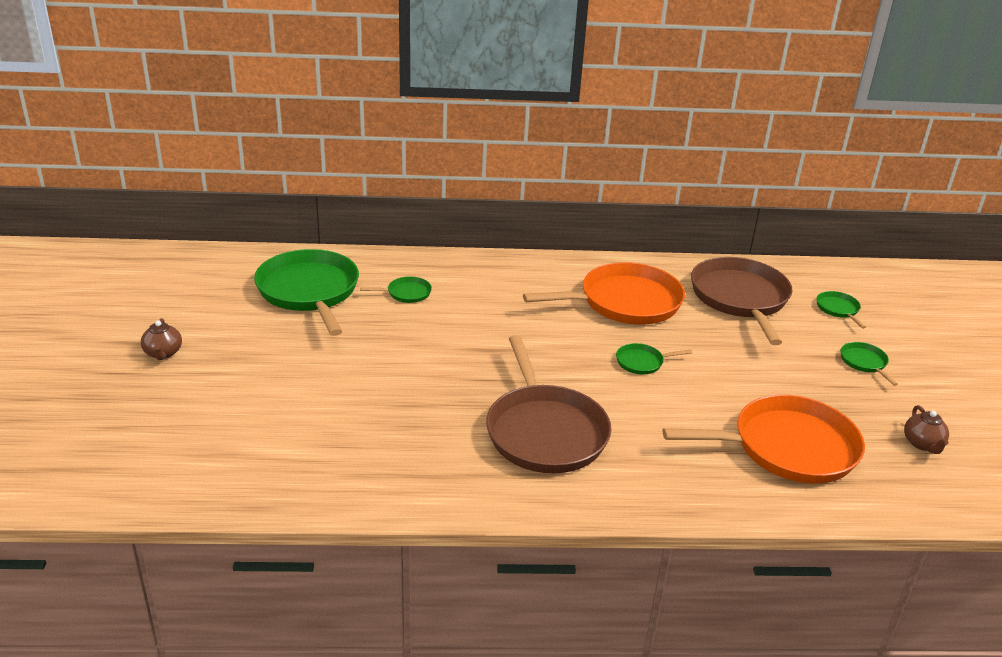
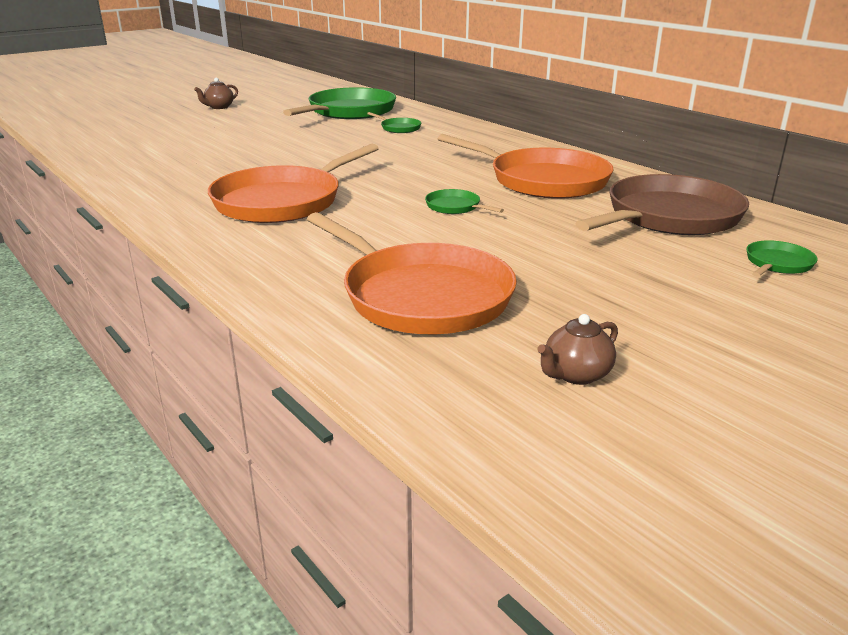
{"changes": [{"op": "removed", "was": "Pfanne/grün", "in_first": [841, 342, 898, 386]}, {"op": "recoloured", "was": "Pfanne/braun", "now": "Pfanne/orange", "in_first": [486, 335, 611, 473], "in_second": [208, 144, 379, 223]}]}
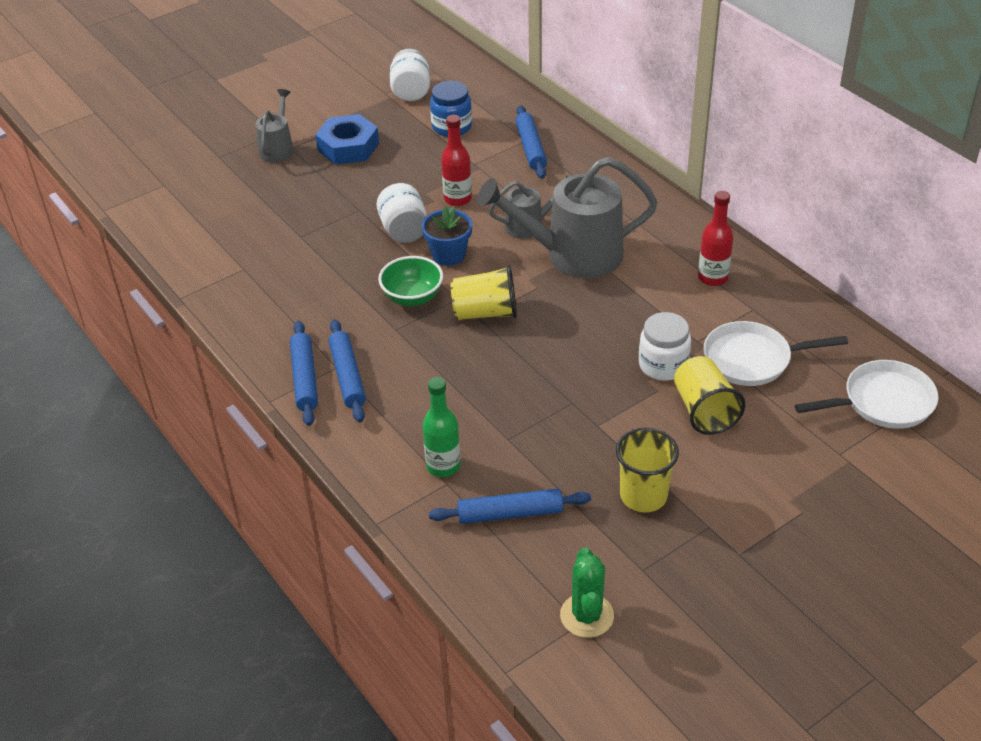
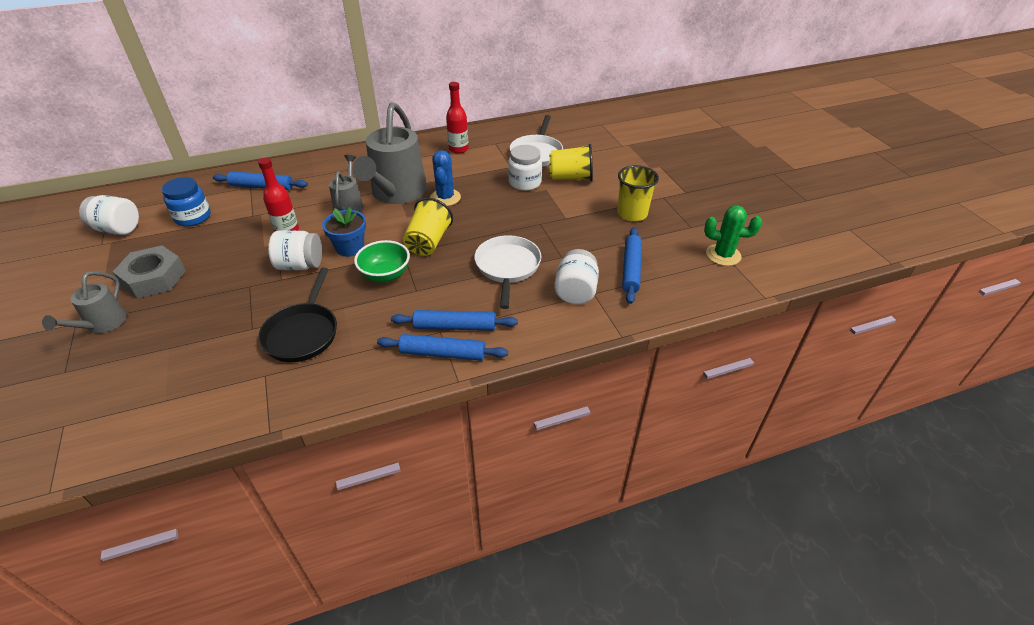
{"changes": [{"op": "added", "now": "Pfanne/schwarz", "in_second": [258, 268, 337, 362]}, {"op": "added", "now": "Kaktus/blau", "in_second": [430, 150, 461, 206]}, {"op": "moved", "was": "Pfanne/weiß", "in_first": [795, 360, 939, 429], "in_second": [474, 235, 541, 309]}, {"op": "replaced", "was": "Flasche/grün", "now": "Einmachglas/weiß", "in_first": [422, 377, 461, 477], "in_second": [554, 249, 599, 304]}, {"op": "recoloured", "was": "Sechskantmutter/blau", "now": "Sechskantmutter/grau", "in_first": [315, 114, 379, 165], "in_second": [113, 245, 186, 299]}, {"op": "turned", "was": "Gießkanne/grau", "in_first": [255, 89, 294, 163], "in_second": [42, 271, 127, 333], "clockwise": -105}]}
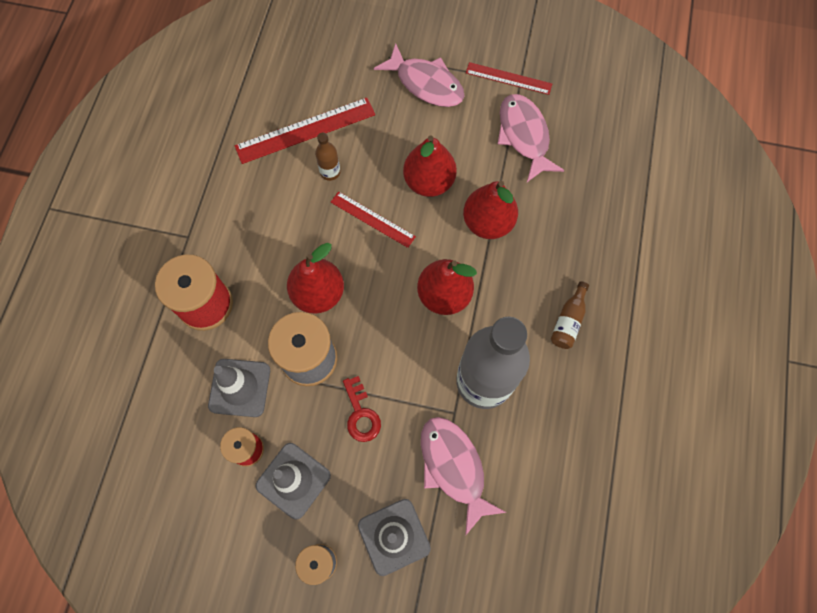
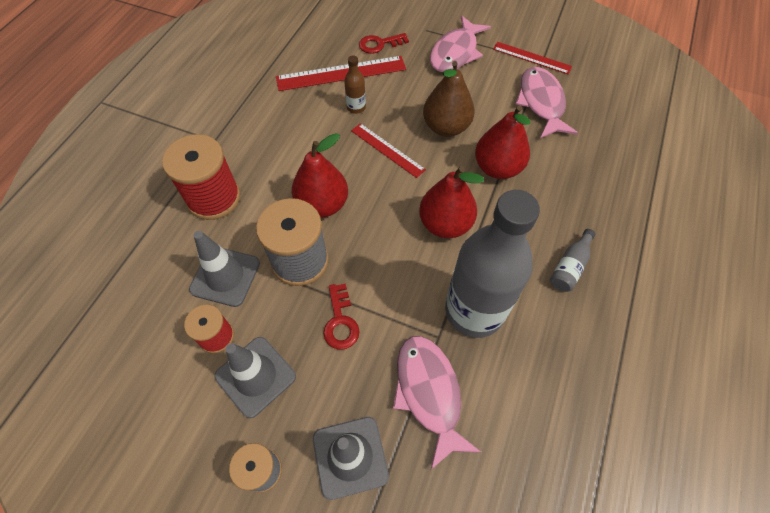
{"changes": [{"op": "added", "now": "Schlüssel/rot", "in_second": [359, 33, 409, 54]}, {"op": "recoloured", "was": "Birne/rot", "now": "Birne/braun", "in_first": [403, 135, 457, 197], "in_second": [423, 61, 475, 137]}, {"op": "recoloured", "was": "Flasche/braun", "now": "Flasche/grau", "in_first": [551, 281, 589, 349], "in_second": [550, 229, 595, 292]}, {"op": "turned", "was": "Fisch/rosa", "in_first": [374, 43, 465, 107], "in_second": [430, 15, 491, 72], "clockwise": 75}]}
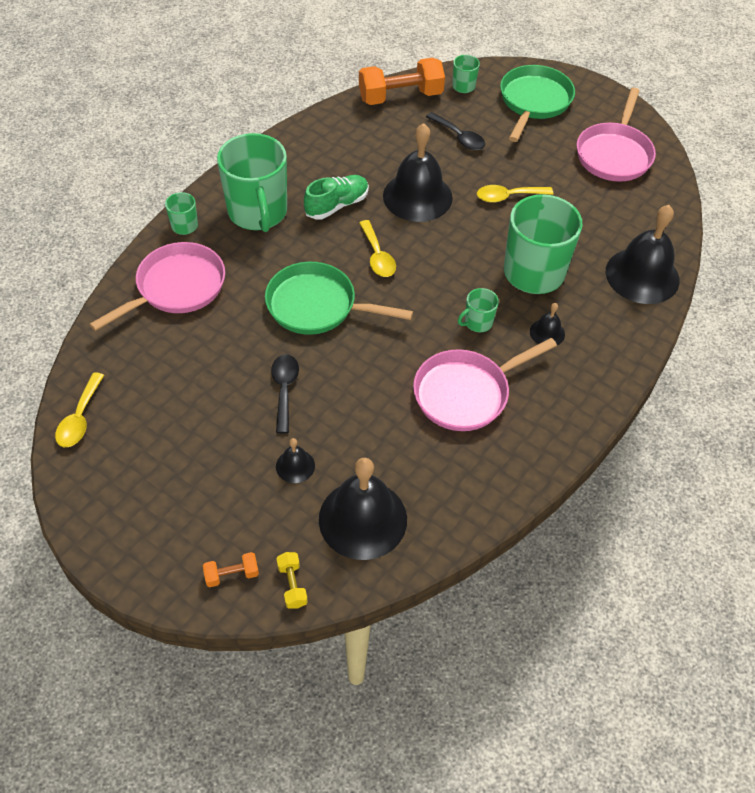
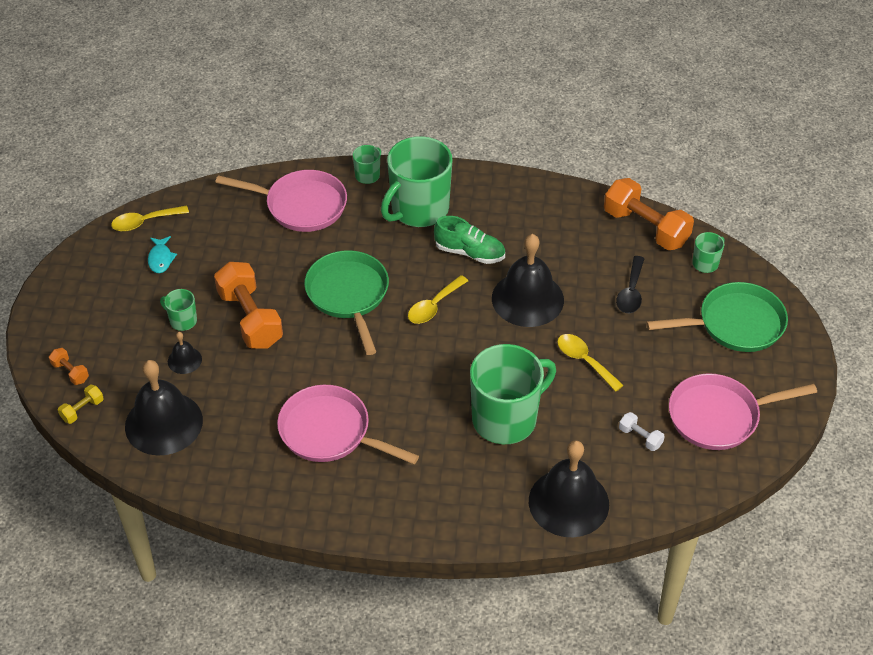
{"changes": [{"op": "removed", "was": "Glocke/schwarz", "in_first": [530, 303, 565, 345]}, {"op": "added", "now": "Fisch/türkis", "in_second": [148, 236, 177, 273]}, {"op": "added", "now": "Hantel/weiß", "in_second": [619, 412, 665, 451]}, {"op": "moved", "was": "Tasse/grün", "in_first": [458, 288, 499, 332], "in_second": [160, 289, 197, 331]}, {"op": "replaced", "was": "Löffel/schwarz", "now": "Hantel/orange", "in_first": [271, 354, 299, 433], "in_second": [214, 262, 283, 349]}]}
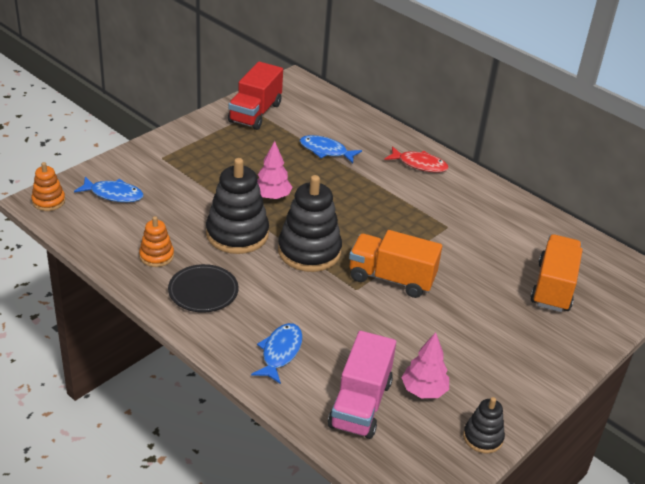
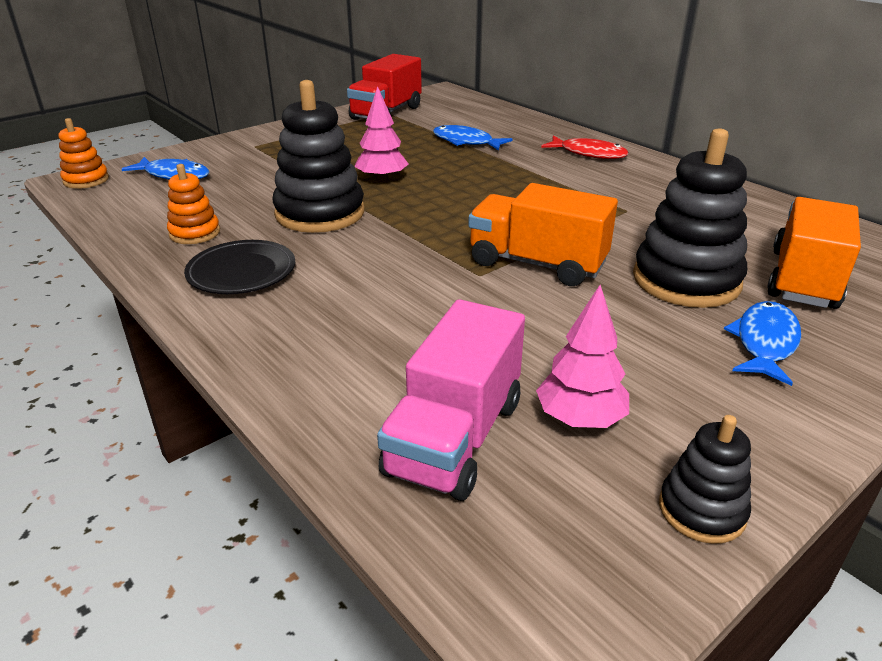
{"changes": [{"op": "moved", "was": "Fisch/blau", "in_first": [251, 323, 303, 384], "in_second": [724, 301, 801, 386]}, {"op": "moved", "was": "Stapelspielzeug/schwarz", "in_first": [278, 175, 342, 272], "in_second": [633, 129, 747, 308]}]}
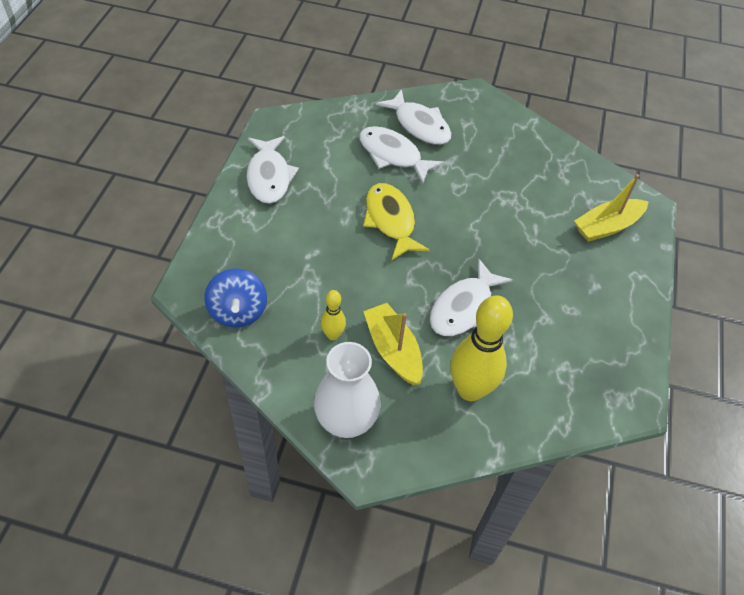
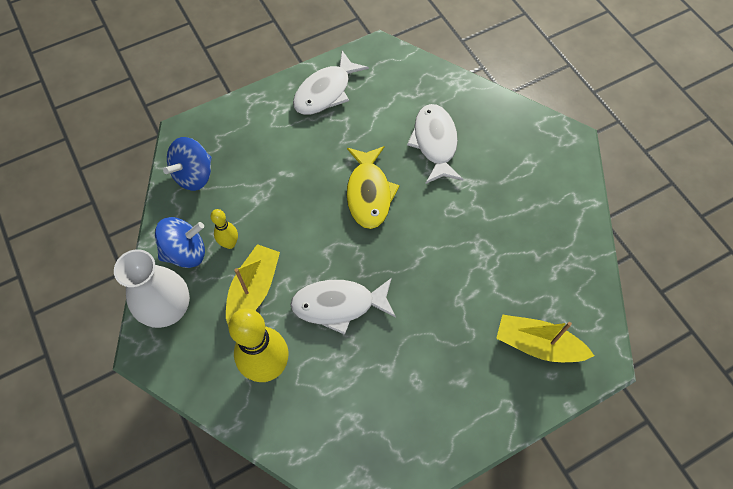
{"changes": [{"op": "removed", "was": "Fisch/weiß", "in_first": [376, 89, 452, 145]}, {"op": "added", "now": "Kreisel/blau", "in_second": [155, 217, 205, 268]}, {"op": "turned", "was": "Fisch/gelb", "in_first": [363, 183, 430, 260], "in_second": [347, 146, 400, 229], "clockwise": 150}]}
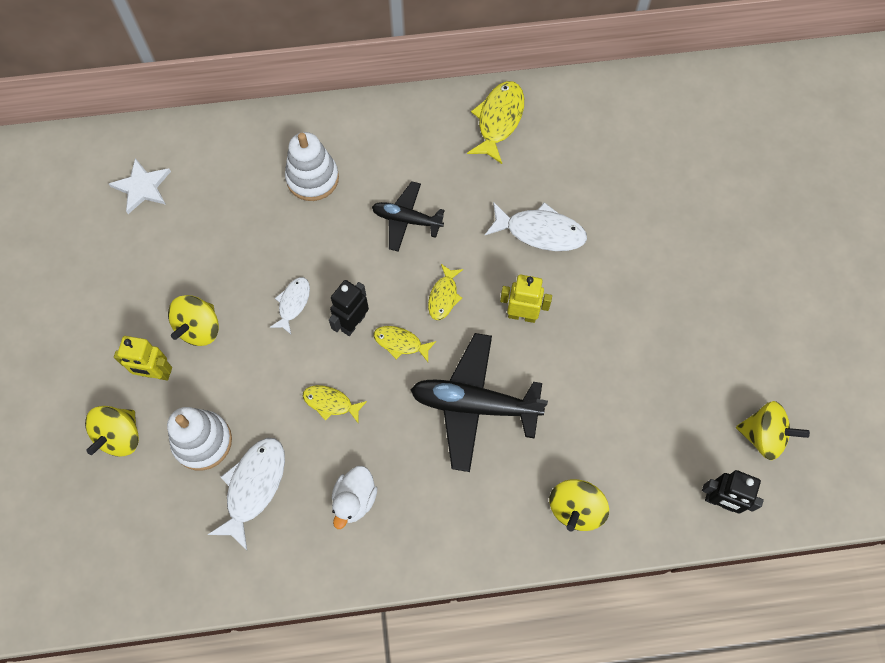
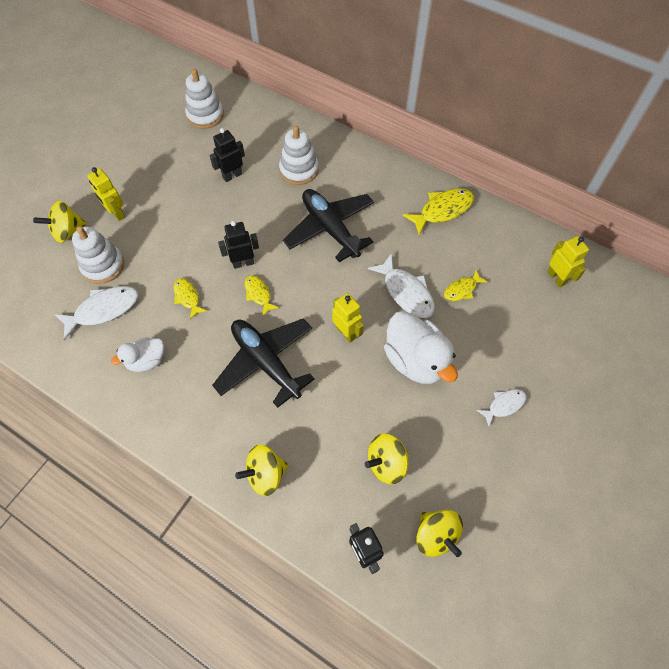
{"changes": [{"op": "added", "now": "Roboter/schwarz", "in_second": [209, 128, 245, 182]}, {"op": "added", "now": "Ente/weiß", "in_second": [384, 311, 458, 384]}, {"op": "added", "now": "Roboter/gelb", "in_second": [547, 236, 589, 287]}, {"op": "moved", "was": "Kreisel/gelb", "in_first": [168, 295, 219, 346], "in_second": [365, 433, 409, 485]}, {"op": "moved", "was": "Fisch/weiß", "in_first": [270, 277, 310, 334], "in_second": [476, 389, 526, 426]}, {"op": "moved", "was": "Fisch/gelb", "in_first": [428, 264, 463, 320], "in_second": [444, 270, 488, 301]}, {"op": "replaced", "was": "Stern/weiß", "now": "Stapelspielzeug/weiß", "in_first": [109, 158, 171, 214], "in_second": [185, 69, 224, 129]}, {"op": "resized", "was": "Flugzeug/schwarz", "in_first": [372, 181, 445, 252], "in_second": [283, 189, 374, 262], "ratio": 1.66}]}
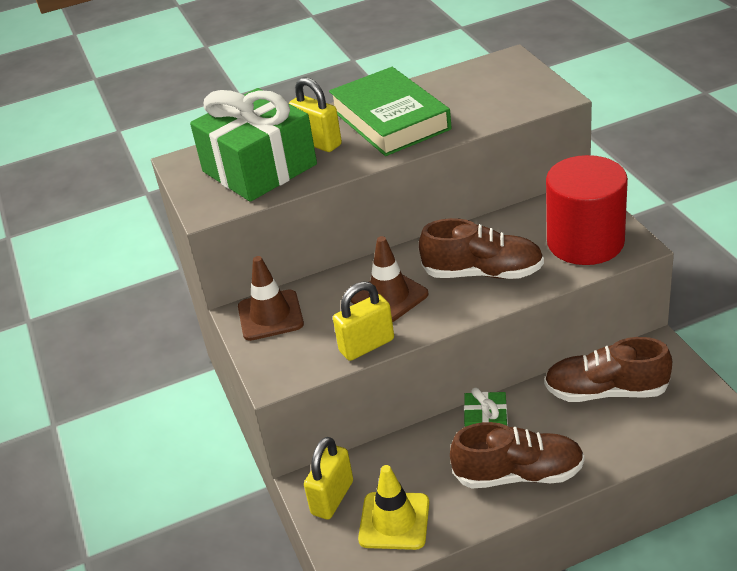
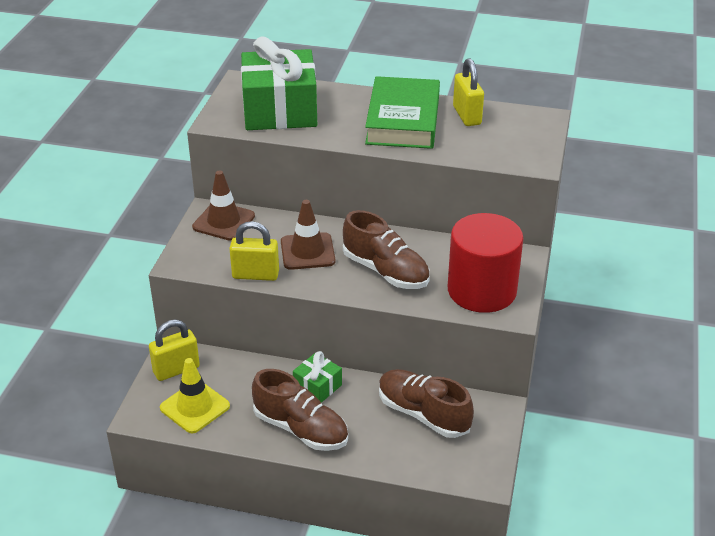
{"changes": [{"op": "moved", "was": "Vorhängeschloss/gelb", "in_first": [289, 77, 342, 152], "in_second": [453, 58, 484, 126]}]}
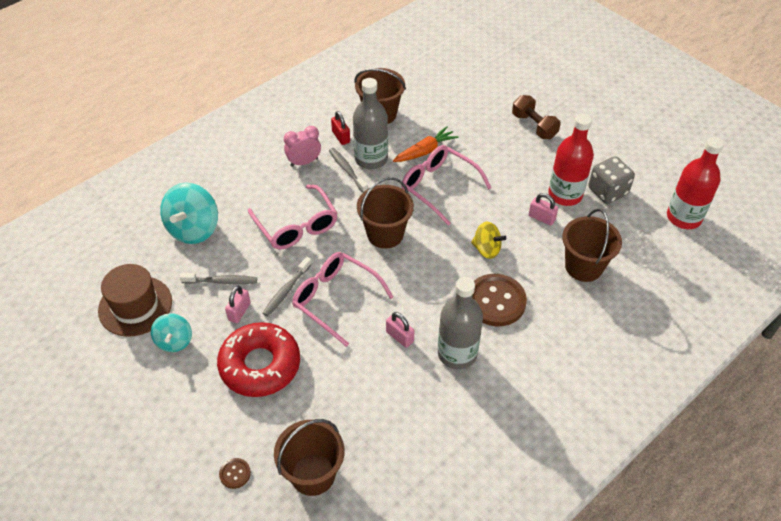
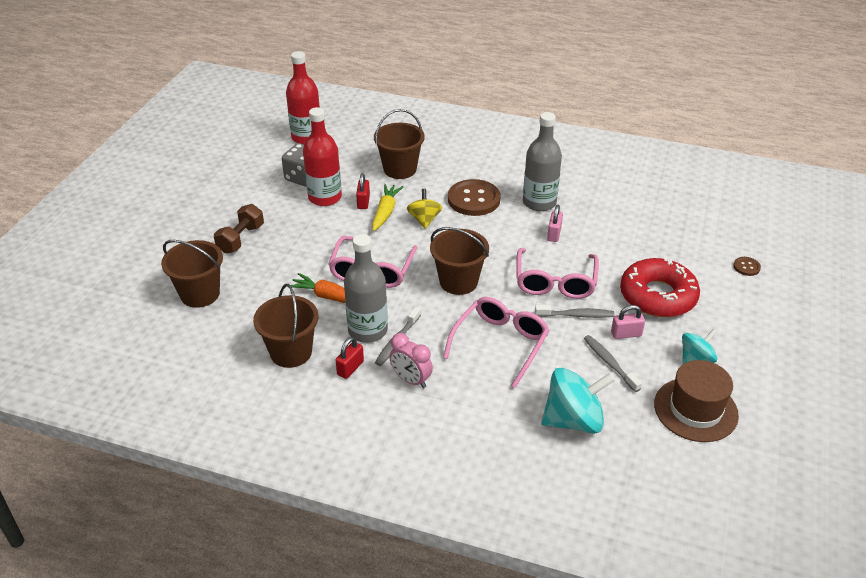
{"changes": [{"op": "added", "now": "Karotte/gelb", "in_second": [372, 184, 403, 231]}, {"op": "moved", "was": "Eimer/braun", "in_first": [274, 419, 345, 496], "in_second": [161, 240, 223, 308]}, {"op": "recoloured", "was": "Vorhängeschloss/rosa", "now": "Vorhängeschloss/rot", "in_first": [529, 193, 558, 225], "in_second": [356, 173, 370, 209]}]}
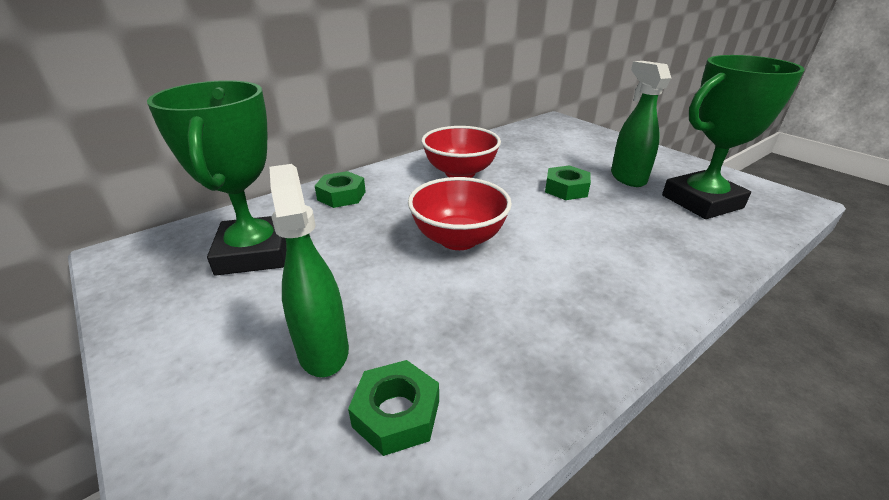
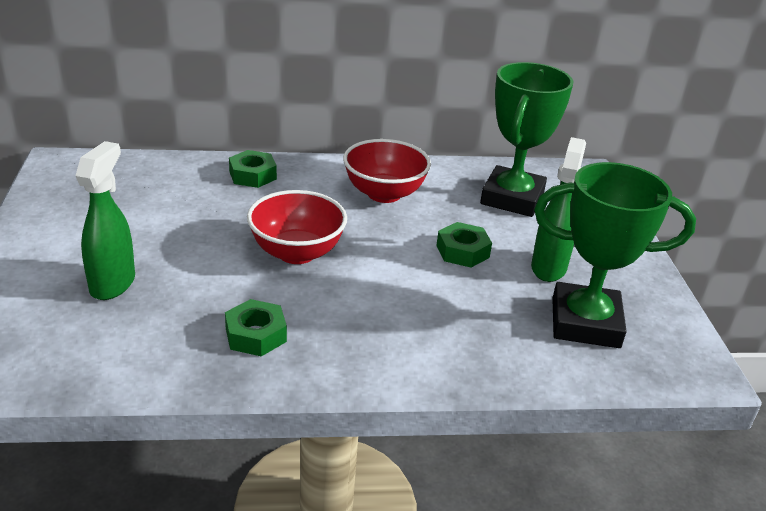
{"changes": [{"op": "moved", "was": "Pokal/grün", "in_first": [147, 80, 286, 275], "in_second": [480, 62, 574, 217]}, {"op": "moved", "was": "Sechskantmutter/grün", "in_first": [348, 360, 439, 456], "in_second": [225, 299, 287, 356]}]}
